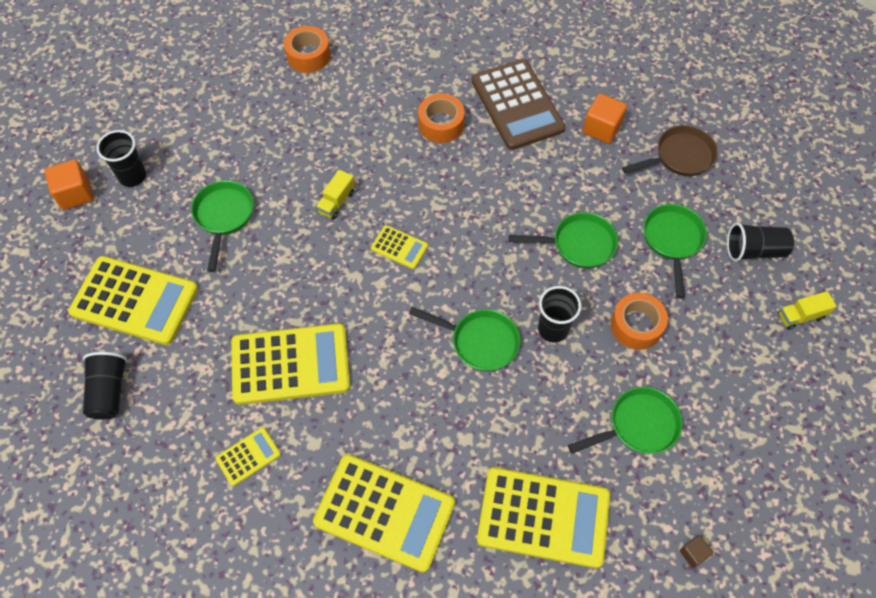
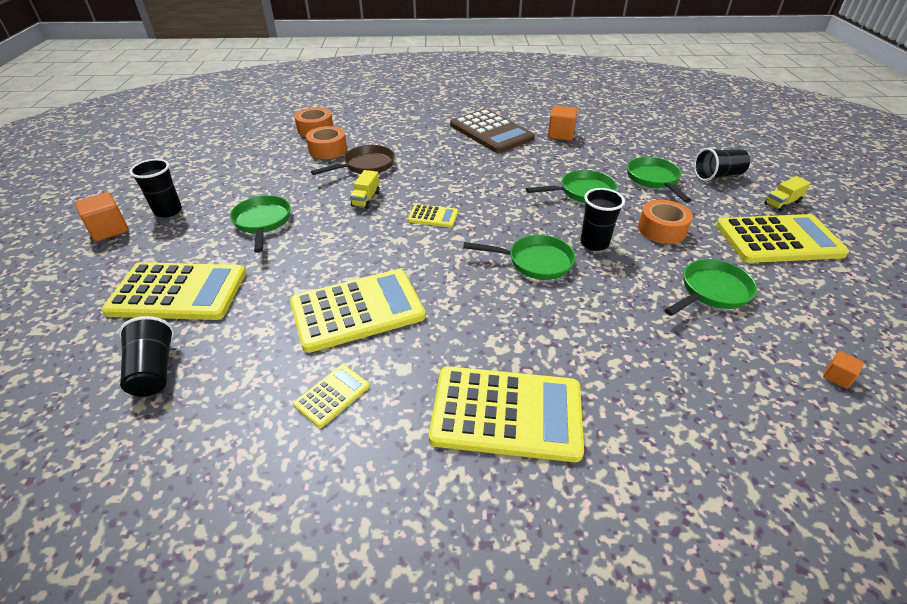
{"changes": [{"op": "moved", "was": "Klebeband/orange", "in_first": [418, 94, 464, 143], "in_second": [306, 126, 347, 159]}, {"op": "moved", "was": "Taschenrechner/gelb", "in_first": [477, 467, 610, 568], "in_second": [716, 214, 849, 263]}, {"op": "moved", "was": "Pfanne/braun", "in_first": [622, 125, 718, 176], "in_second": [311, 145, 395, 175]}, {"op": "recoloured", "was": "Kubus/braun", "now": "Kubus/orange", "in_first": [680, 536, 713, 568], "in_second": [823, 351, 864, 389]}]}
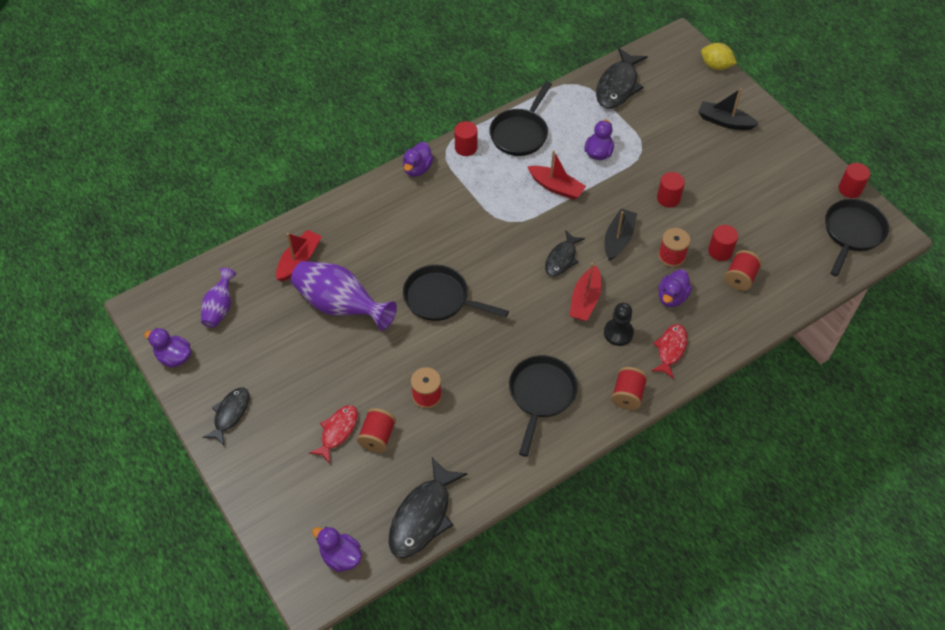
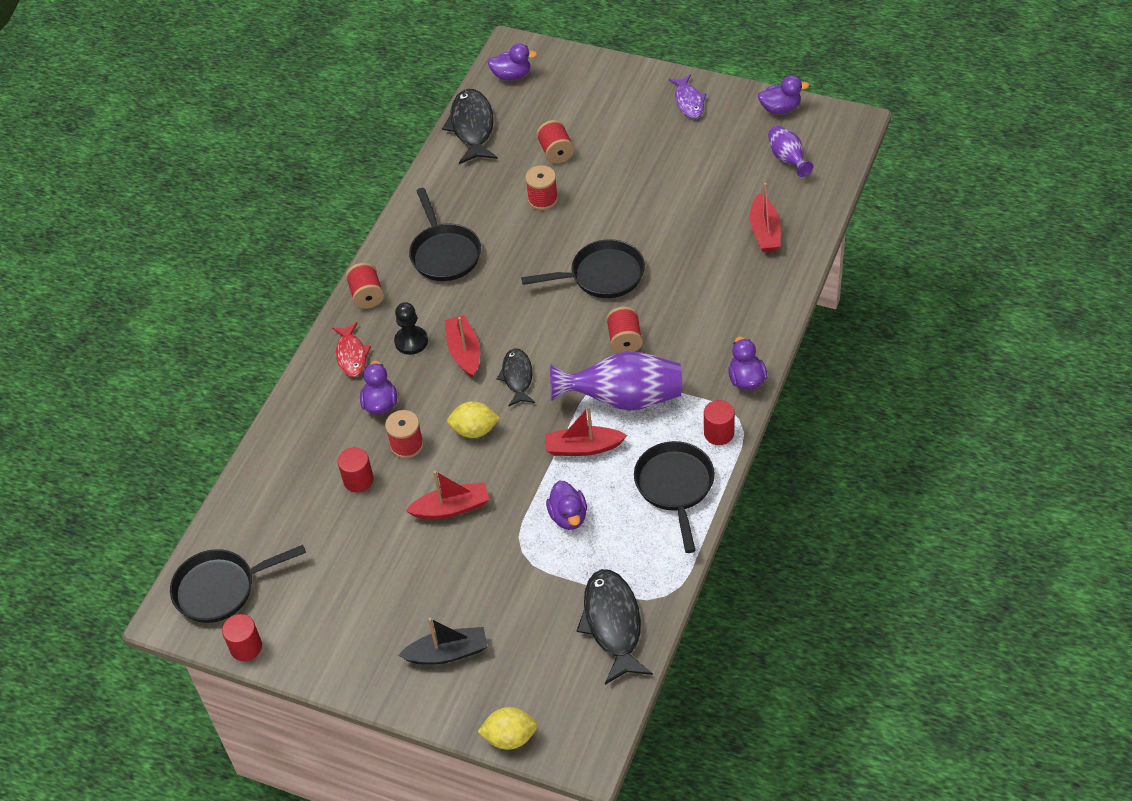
{"changes": [{"op": "removed", "was": "Fisch/rot", "in_first": [309, 405, 358, 463]}, {"op": "moved", "was": "Vase/lila", "in_first": [291, 261, 397, 331], "in_second": [550, 351, 682, 411]}, {"op": "moved", "was": "Garnrolle/rot", "in_first": [725, 250, 762, 291], "in_second": [606, 306, 643, 353]}, {"op": "replaced", "was": "Boot/schwarz", "now": "Zitrone/gelb", "in_first": [605, 208, 637, 261], "in_second": [447, 401, 500, 438]}, {"op": "replaced", "was": "Vollzylinder/rot", "now": "Boot/rot", "in_first": [657, 172, 685, 207], "in_second": [405, 471, 489, 519]}, {"op": "recoloured", "was": "Fisch/schwarz", "now": "Fisch/lila", "in_first": [203, 387, 249, 445], "in_second": [668, 74, 706, 118]}, {"op": "turned", "was": "Pfanne/schwarz", "in_first": [825, 199, 889, 277], "in_second": [170, 545, 306, 623], "clockwise": 75}]}
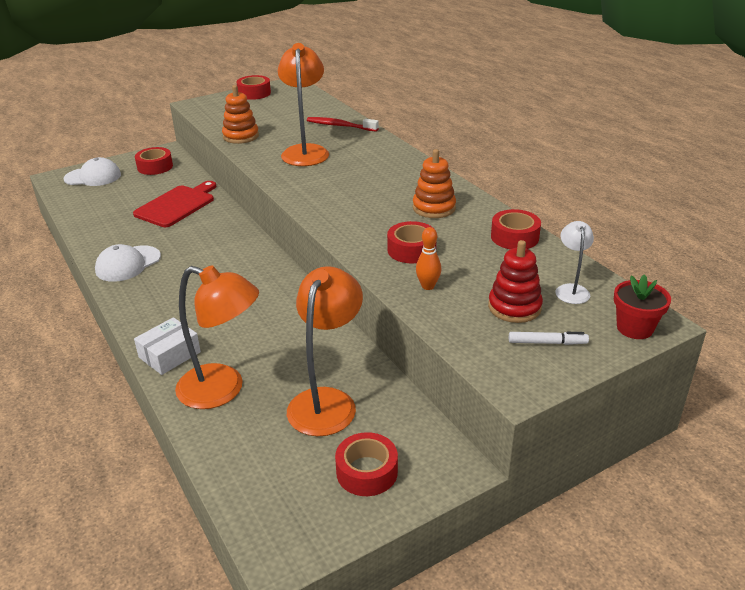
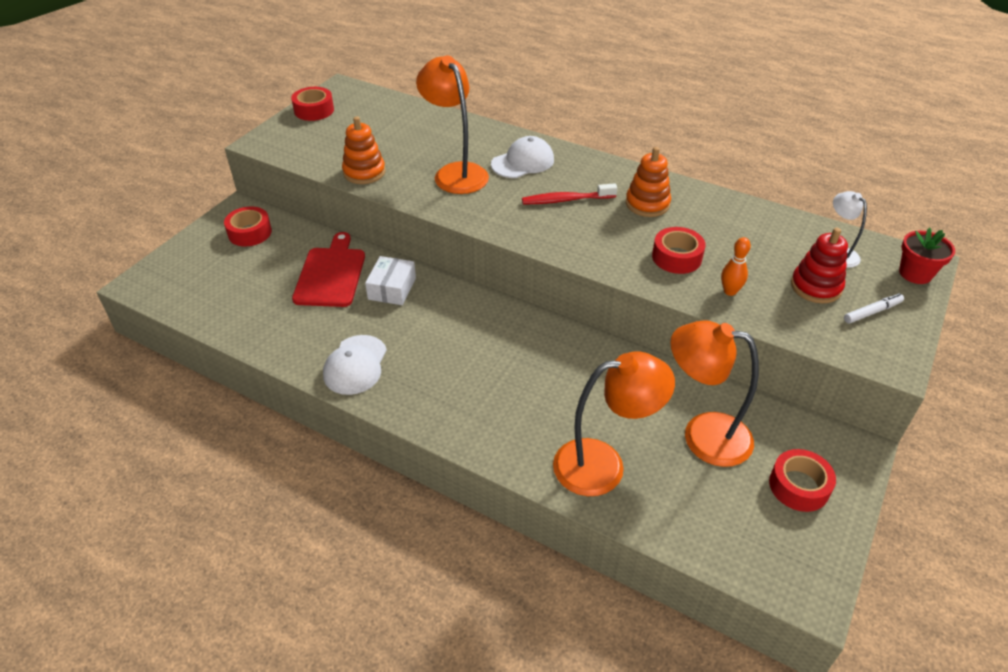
{"changes": [{"op": "removed", "was": "Klebeband/rot", "in_first": [491, 209, 541, 249]}, {"op": "moved", "was": "Kappe/weiß", "in_first": [63, 157, 121, 186], "in_second": [491, 136, 554, 178]}, {"op": "moved", "was": "Schachtel/weiß", "in_first": [134, 317, 201, 375], "in_second": [365, 256, 416, 305]}, {"op": "moved", "was": "Zahnbürste/rot", "in_first": [307, 117, 379, 132], "in_second": [522, 183, 617, 204]}, {"op": "turned", "was": "Lampe/orange", "in_first": [287, 266, 363, 436], "in_second": [670, 320, 759, 467], "clockwise": -60}]}
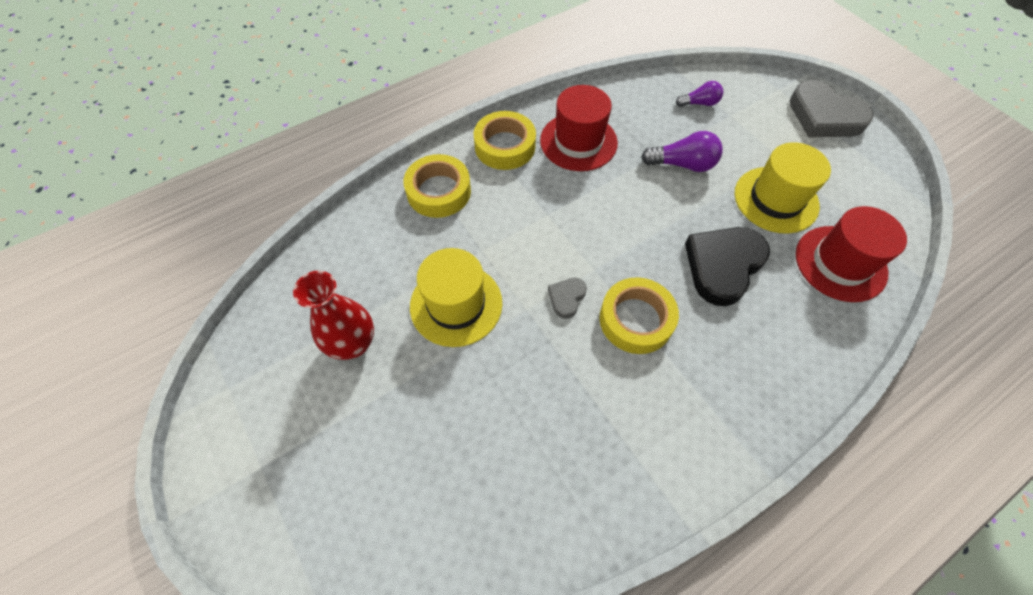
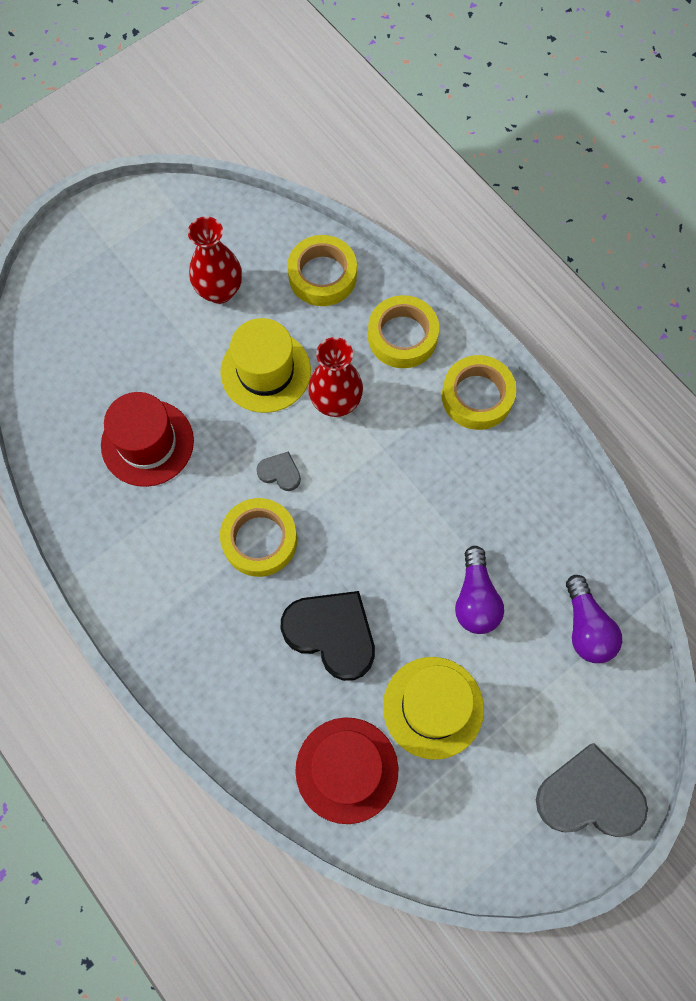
{"changes": [{"op": "added", "now": "Klebeband/gelb", "in_second": [287, 235, 357, 306]}, {"op": "added", "now": "Vase/rot", "in_second": [308, 337, 363, 417]}, {"op": "moved", "was": "Hut/rot", "in_first": [540, 85, 618, 171], "in_second": [101, 392, 194, 487]}, {"op": "turned", "was": "Herz/grau", "in_first": [790, 80, 874, 137], "in_second": [536, 743, 648, 837], "clockwise": 60}, {"op": "resized", "was": "Glühbirne/lila", "in_first": [676, 81, 723, 107], "in_second": [566, 575, 622, 663], "ratio": 1.55}]}
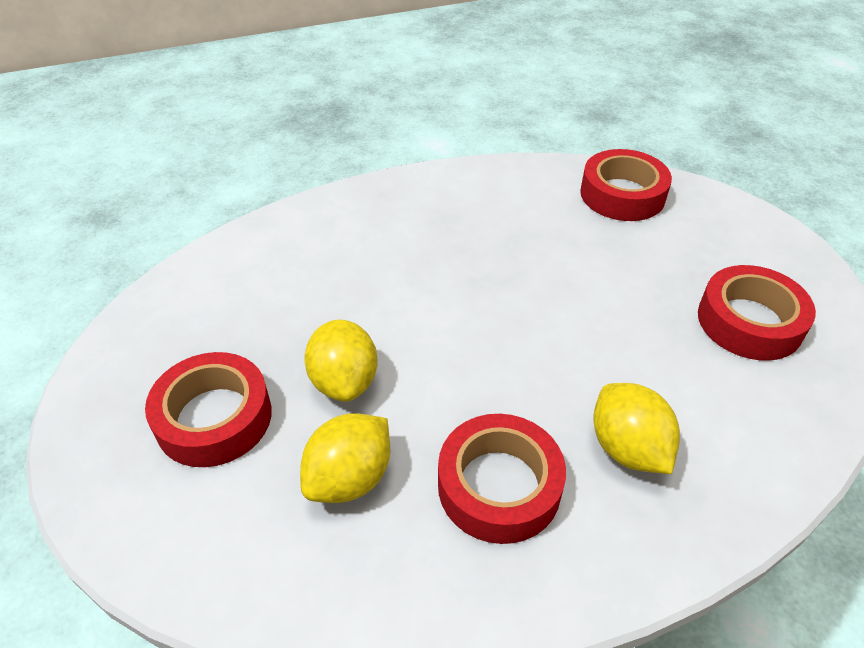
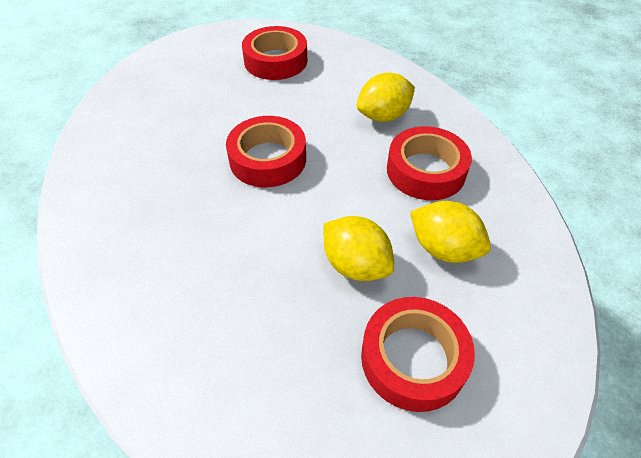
{"changes": [{"op": "moved", "was": "Klebeband/rot", "in_first": [580, 149, 672, 221], "in_second": [226, 116, 306, 187]}, {"op": "turned", "was": "Zitrone/gelb", "in_first": [304, 320, 378, 402], "in_second": [323, 216, 394, 281], "clockwise": 60}]}
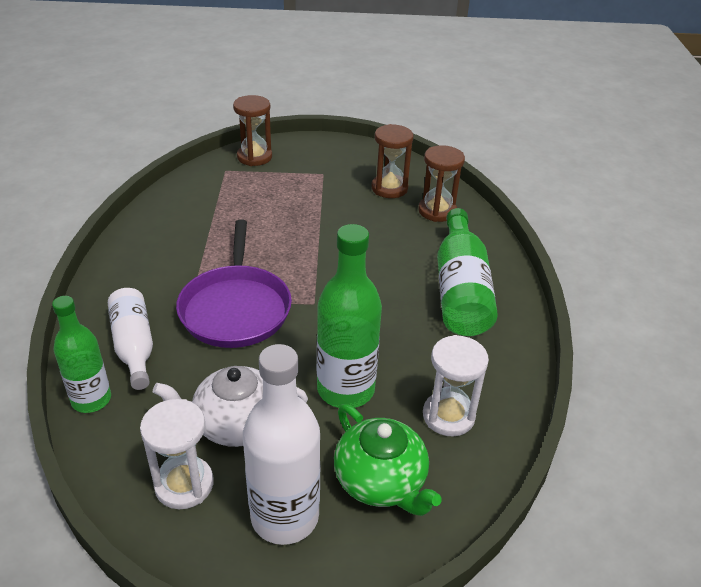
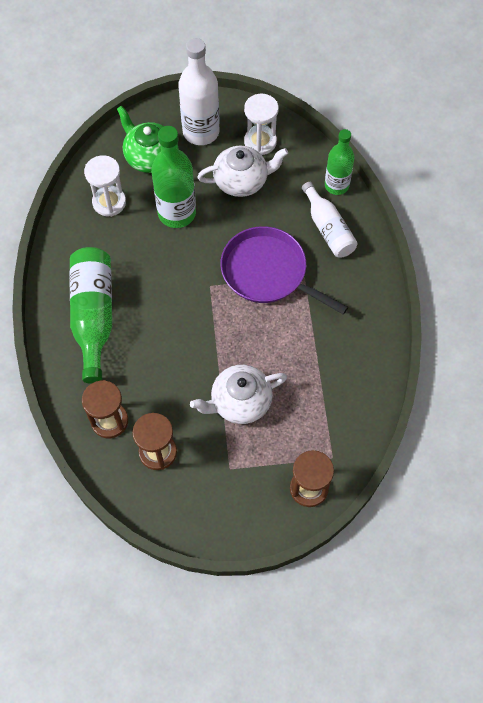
{"changes": [{"op": "added", "now": "Teekanne/weiß", "in_second": [190, 365, 287, 424]}, {"op": "turned", "was": "Pfanne/lila", "in_first": [176, 220, 292, 348], "in_second": [220, 226, 348, 315], "clockwise": -45}]}
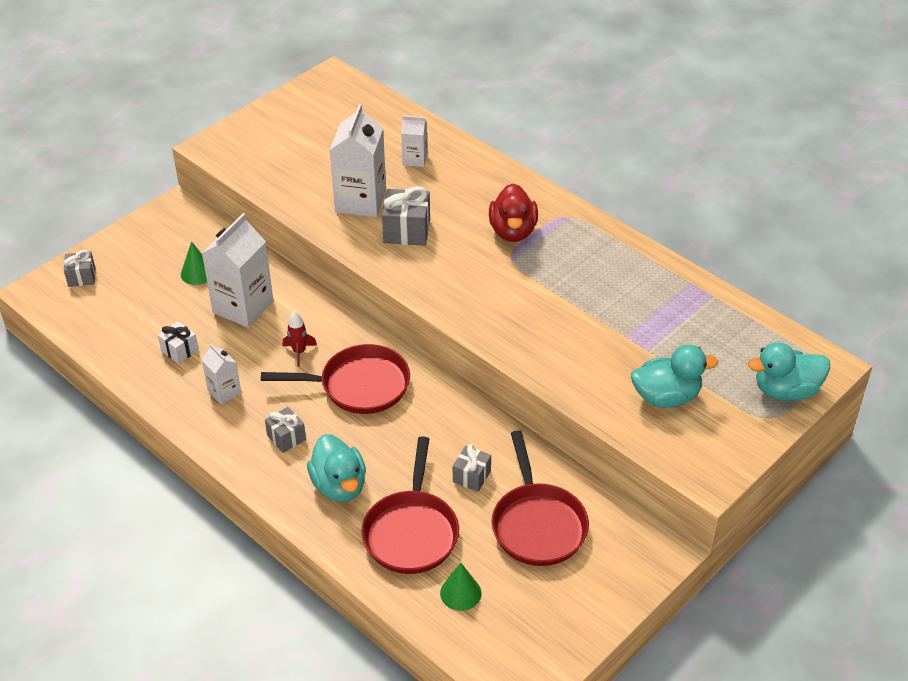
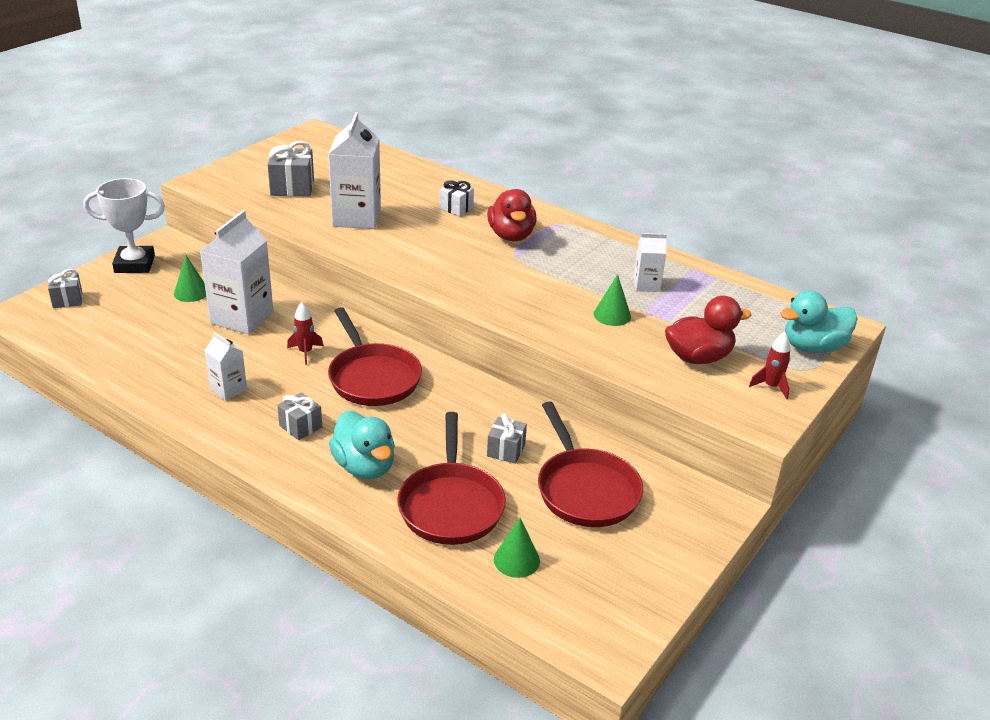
{"changes": [{"op": "added", "now": "Pokal/weiß", "in_second": [84, 178, 165, 273]}, {"op": "added", "now": "Kegel/grün", "in_second": [594, 274, 631, 326]}, {"op": "added", "now": "Rakete/rot", "in_second": [749, 332, 790, 399]}, {"op": "moved", "was": "Geschenk/weiß", "in_first": [158, 321, 199, 364], "in_second": [440, 180, 474, 216]}, {"op": "moved", "was": "Geschenk/grau", "in_first": [382, 186, 430, 246], "in_second": [268, 141, 314, 197]}, {"op": "moved", "was": "Getränkekarton/weiß", "in_first": [401, 116, 428, 167], "in_second": [634, 233, 667, 292]}, {"op": "recoloured", "was": "Ente/türkis", "now": "Ente/rot", "in_first": [631, 345, 718, 408], "in_second": [665, 296, 751, 364]}, {"op": "turned", "was": "Pfanne/rot", "in_first": [261, 344, 410, 414], "in_second": [328, 307, 422, 406], "clockwise": 75}]}
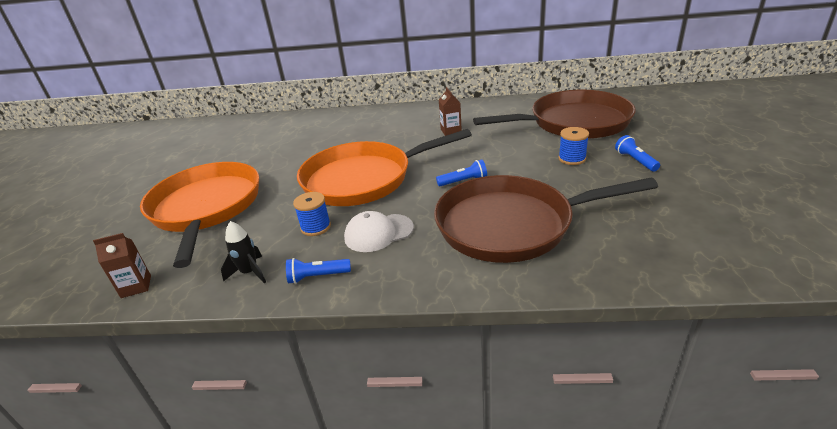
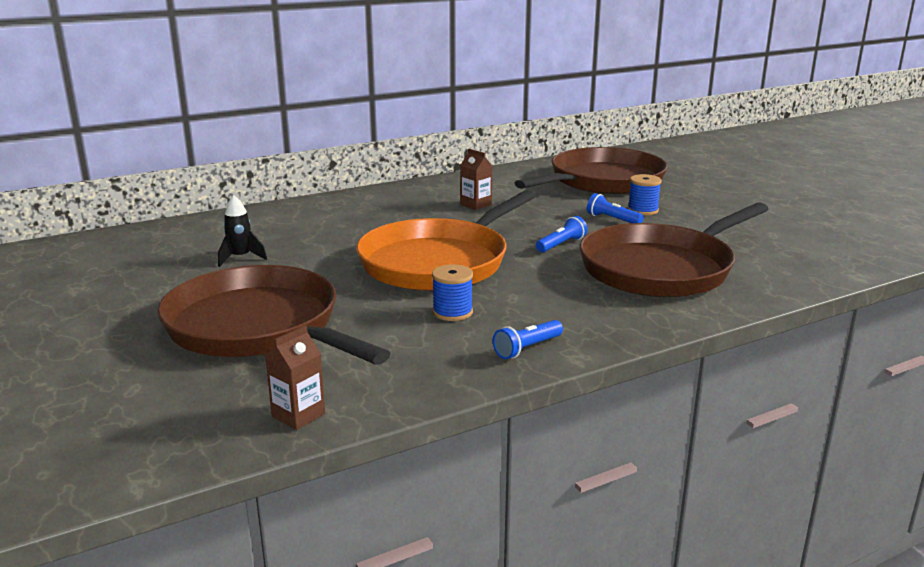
{"changes": [{"op": "removed", "was": "Kappe/weiß", "in_first": [344, 211, 414, 252]}, {"op": "moved", "was": "Rakete/schwarz", "in_first": [221, 221, 266, 284], "in_second": [218, 195, 267, 267]}, {"op": "moved", "was": "Taschenlampe/blau", "in_first": [615, 135, 660, 172], "in_second": [587, 193, 644, 223]}, {"op": "recoloured", "was": "Pfanne/orange", "now": "Pfanne/braun", "in_first": [140, 162, 259, 268], "in_second": [157, 265, 391, 365]}]}
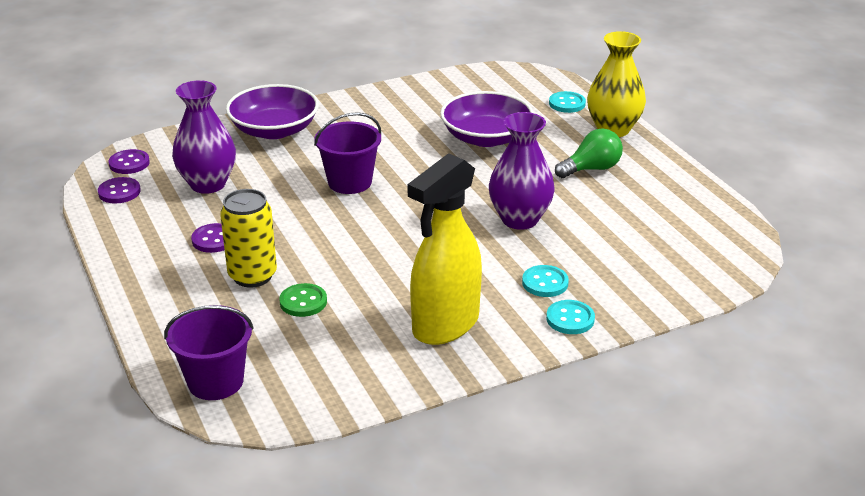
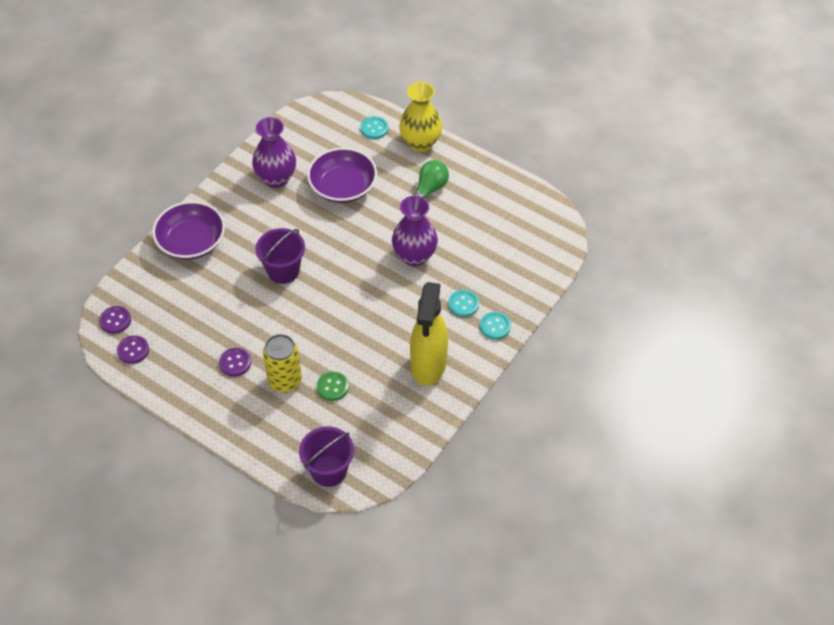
{"changes": [{"op": "moved", "was": "Vase/lila", "in_first": [172, 80, 236, 194], "in_second": [252, 117, 296, 188]}]}
